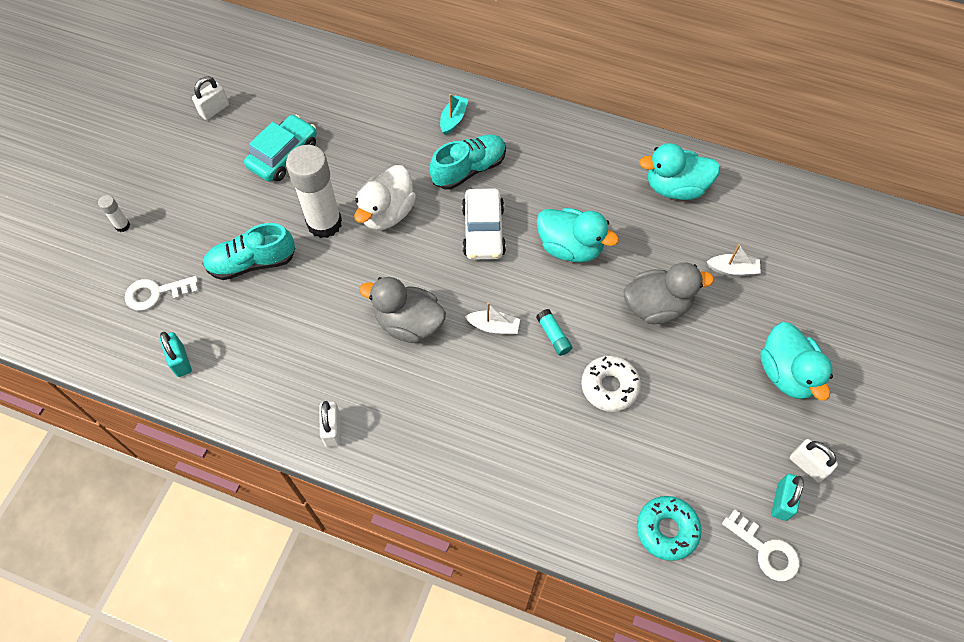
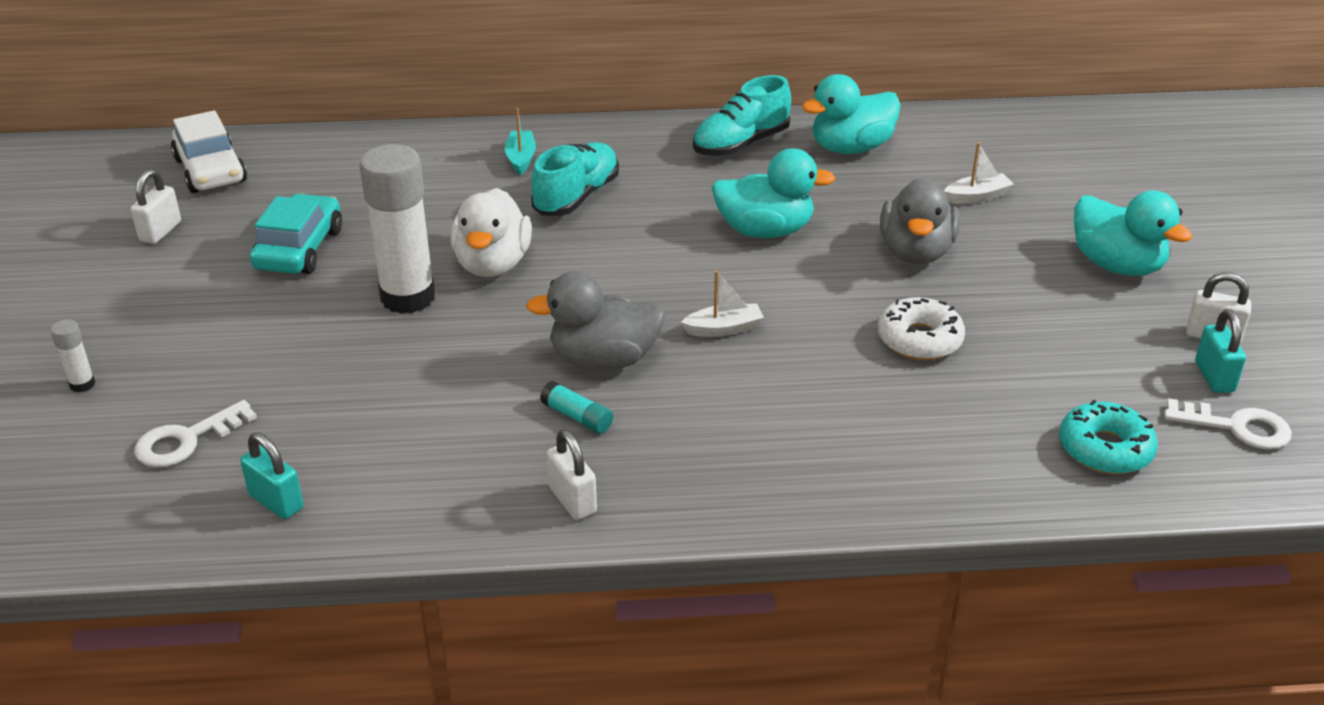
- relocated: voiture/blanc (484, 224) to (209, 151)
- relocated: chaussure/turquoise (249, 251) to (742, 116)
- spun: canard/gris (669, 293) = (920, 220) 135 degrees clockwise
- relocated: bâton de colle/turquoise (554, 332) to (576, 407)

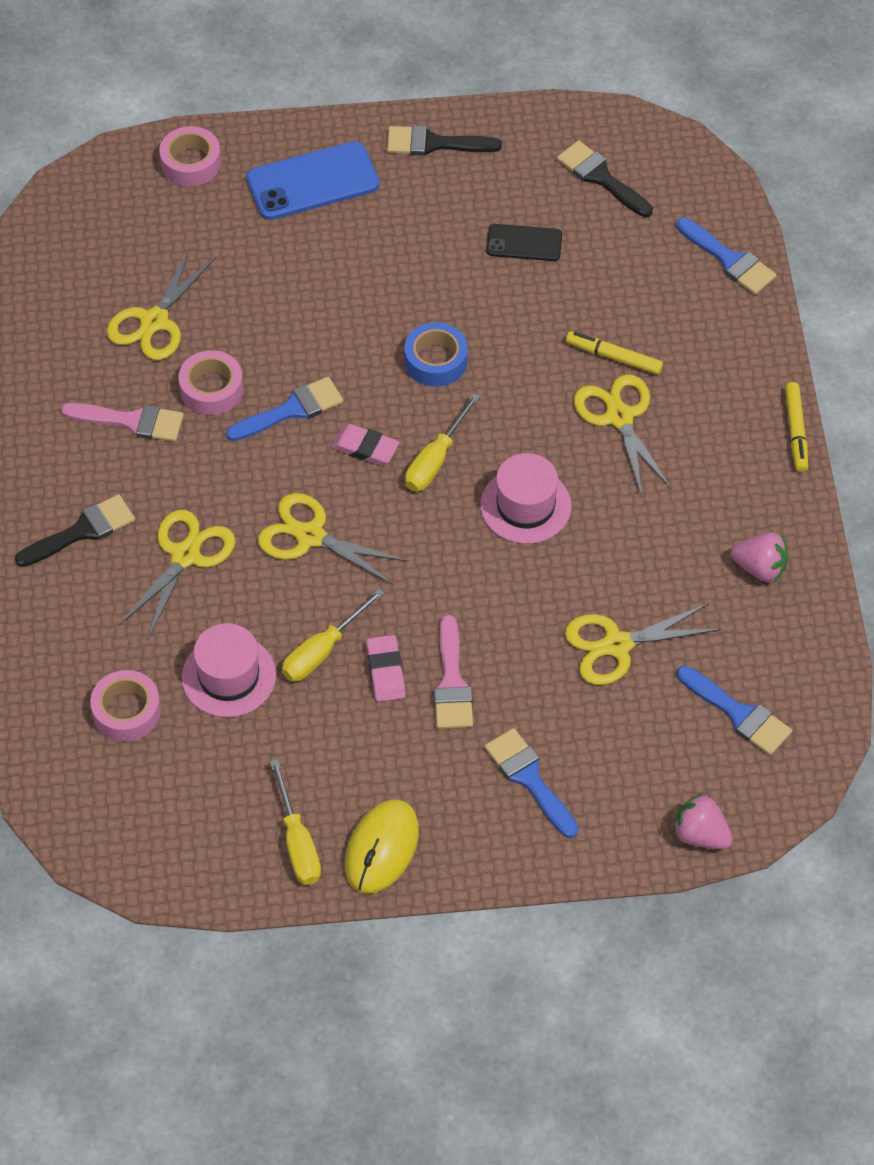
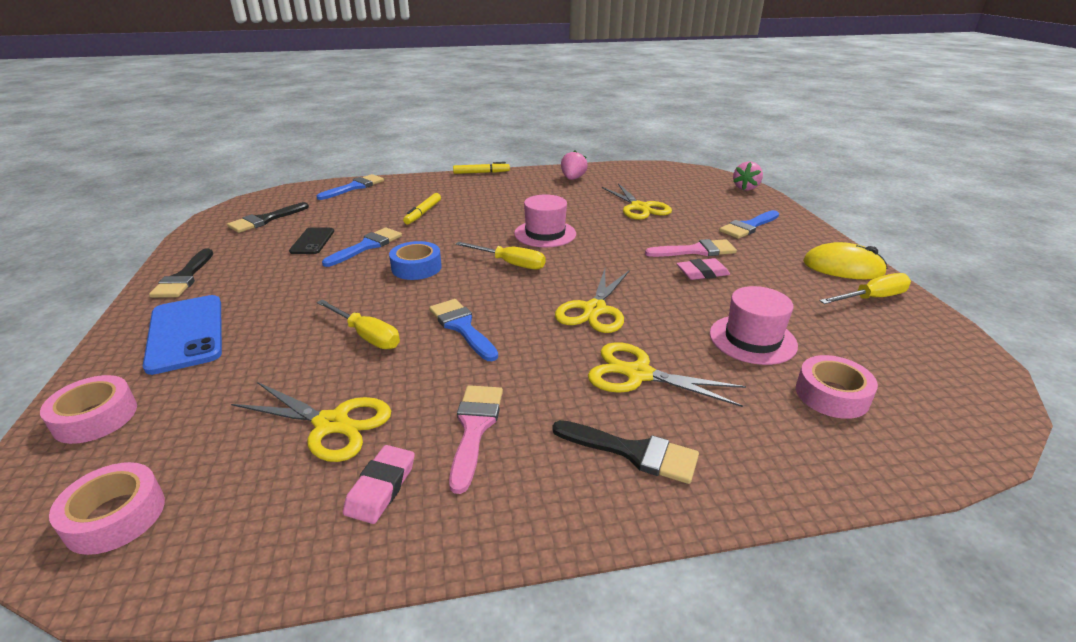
- relocated: ruban adhésif/rose (210, 382) to (107, 508)
- missing: ciseaux/jaune (623, 435)
- relocated: gomme/rose (365, 444) to (379, 484)
- spun: pinceau/noir (75, 530) = (625, 452) 150 degrees clockwise
- relocated: tournevis/jaune (333, 635) to (358, 324)
- relocated: pinceau/bleu (734, 710) to (362, 247)

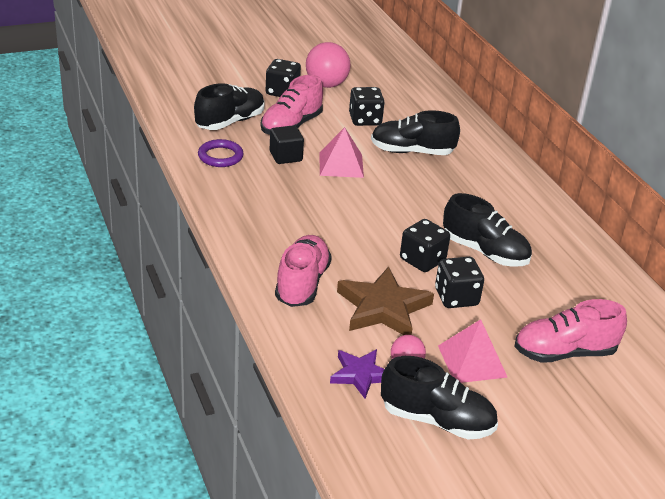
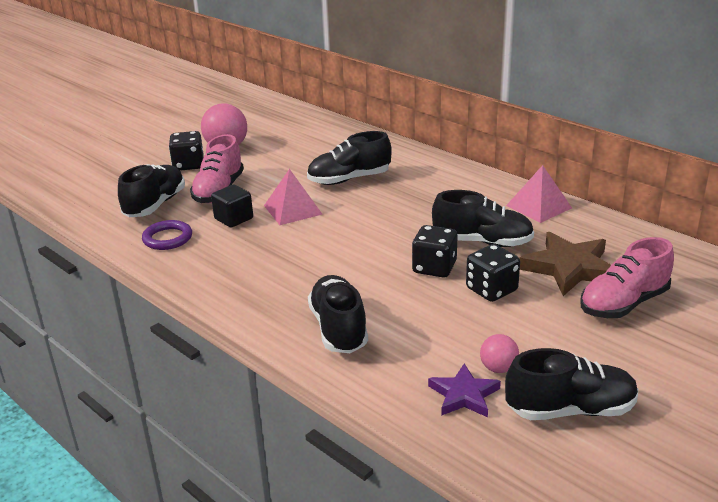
- missing: dé/noir (367, 106)
- colour: chaussure/rose (303, 271) to chaussure/noir (338, 314)
- relocated: étoile/marron (385, 300) to (565, 264)
- relocated: pyramide/rose (473, 351) to (539, 194)

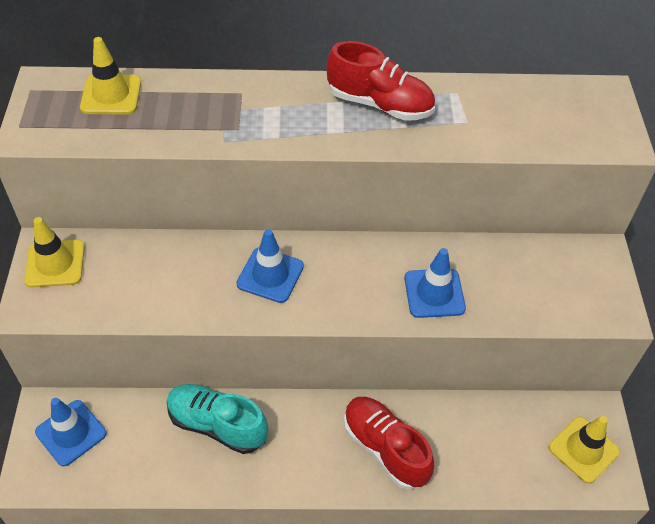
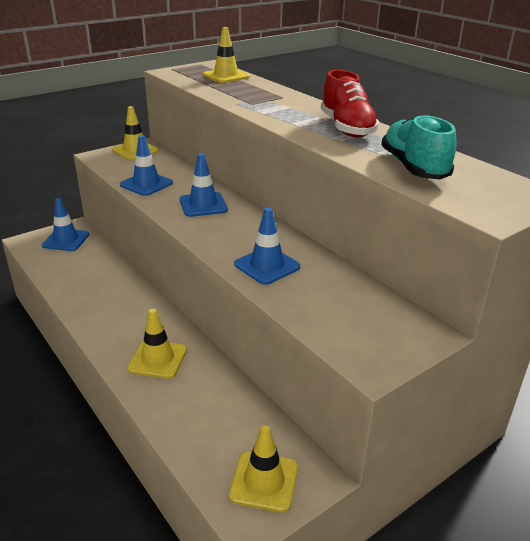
- relocated: chaussure/turquoise (217, 419) to (419, 147)
- exchanged: chaussure/rouge (389, 443) to cône de chantier/jaune (157, 344)
- appeared: cône de chantier/bleu (146, 165)

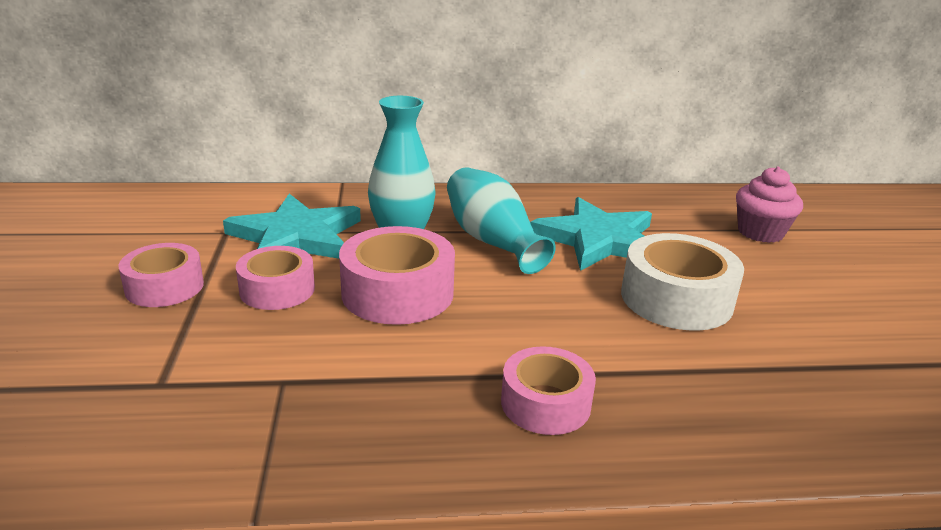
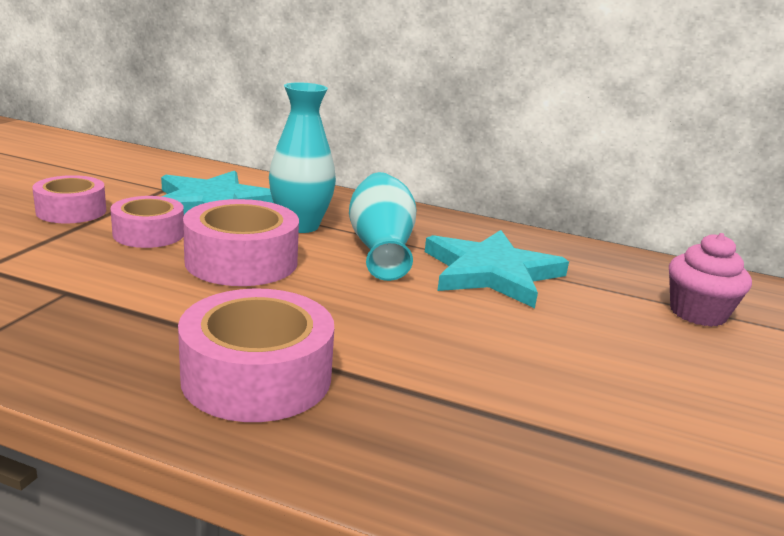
- missing: ruban adhésif/blanc (682, 282)
- size: ruban adhésif/rose (548, 390) = (256, 355) x1.53

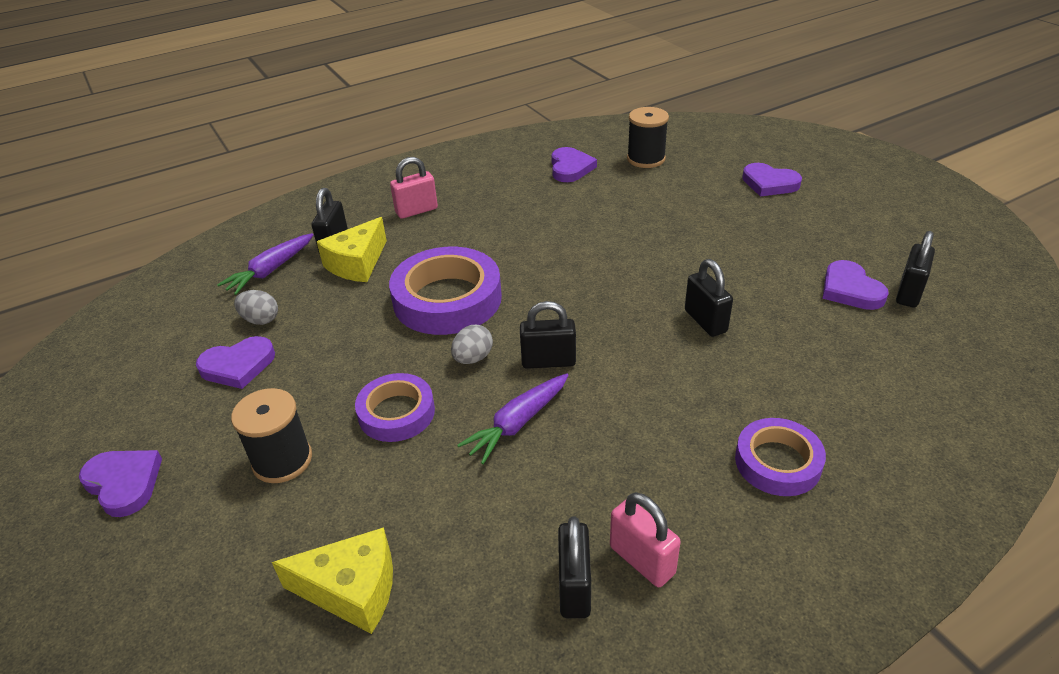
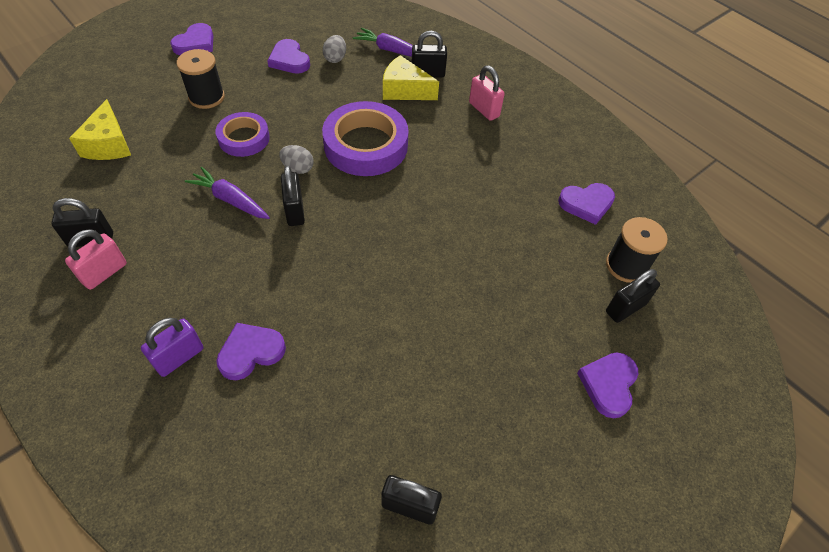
- relocated: cadenas/noir (709, 298) to (633, 296)
- relocated: cœur/violet (856, 285) to (251, 351)
- exchanged: ruban adhésif/violet (780, 457) to cadenas/violet (172, 347)

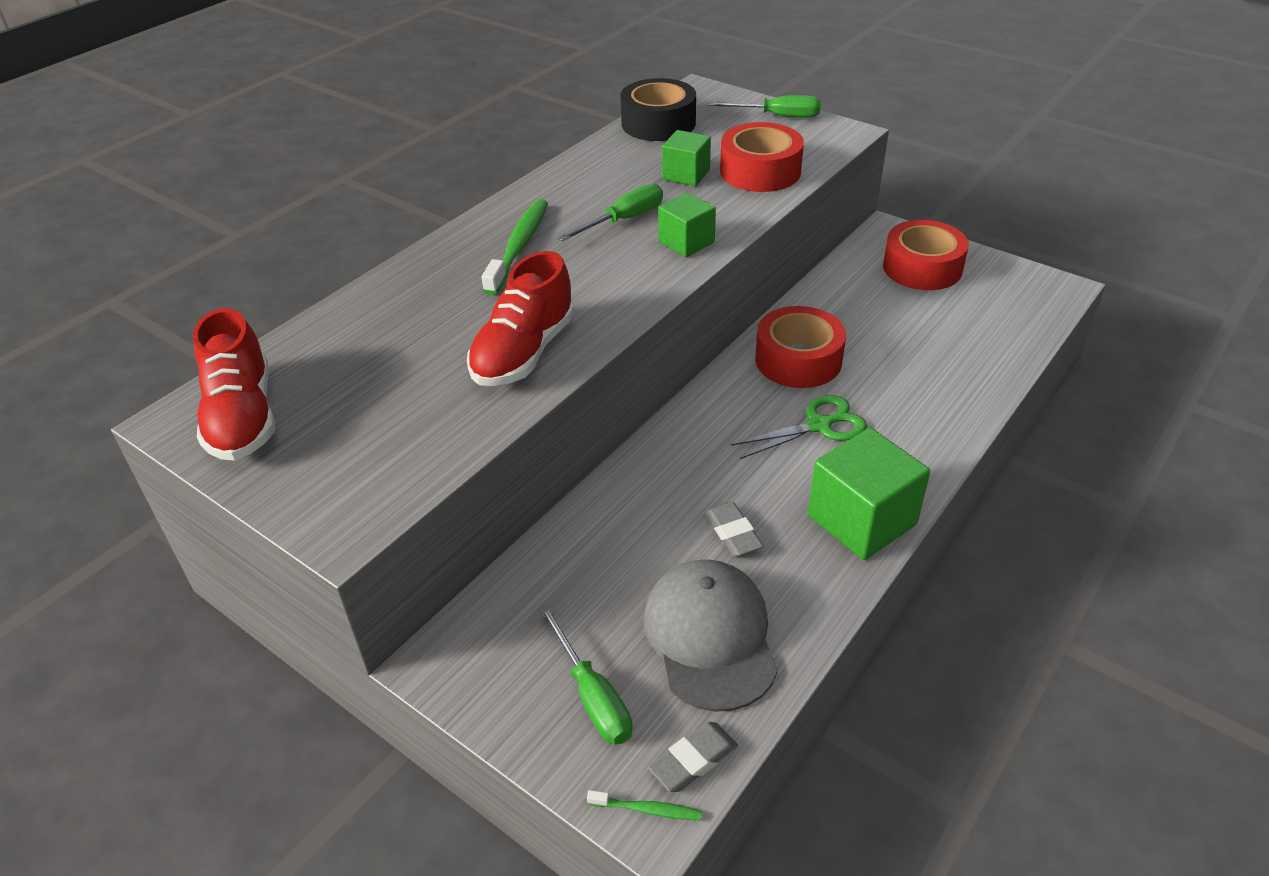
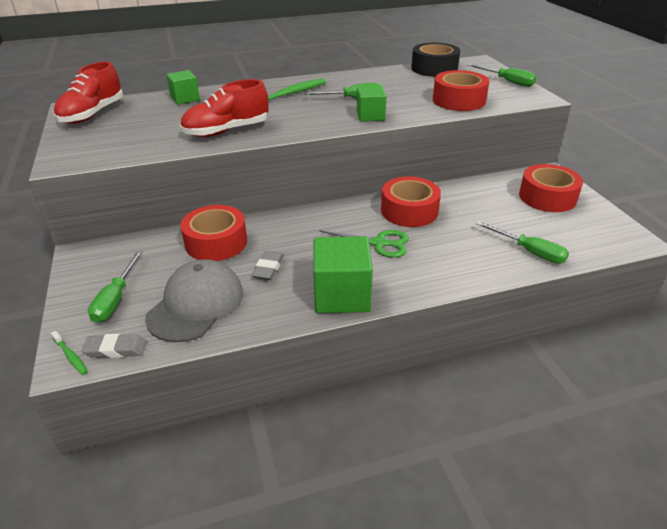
- relocated: cube/vert (686, 158) to (183, 87)
- appeared: ruban adhésif/rouge (214, 233)
- appeared: tournevis/vert (522, 242)

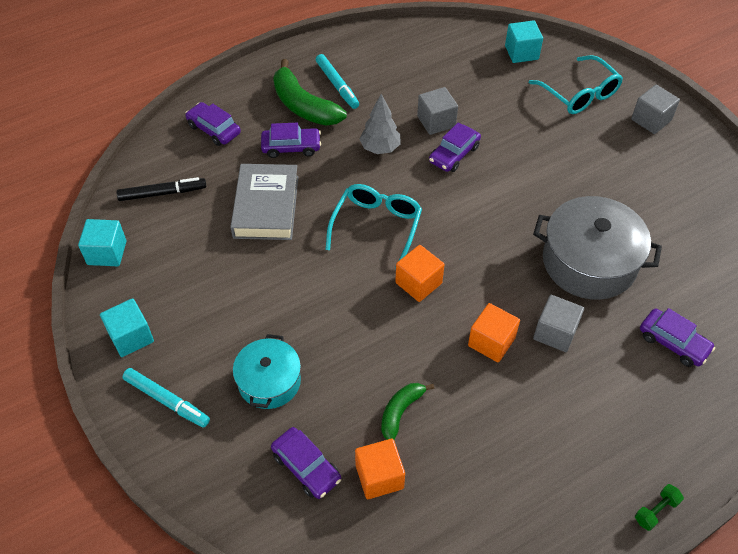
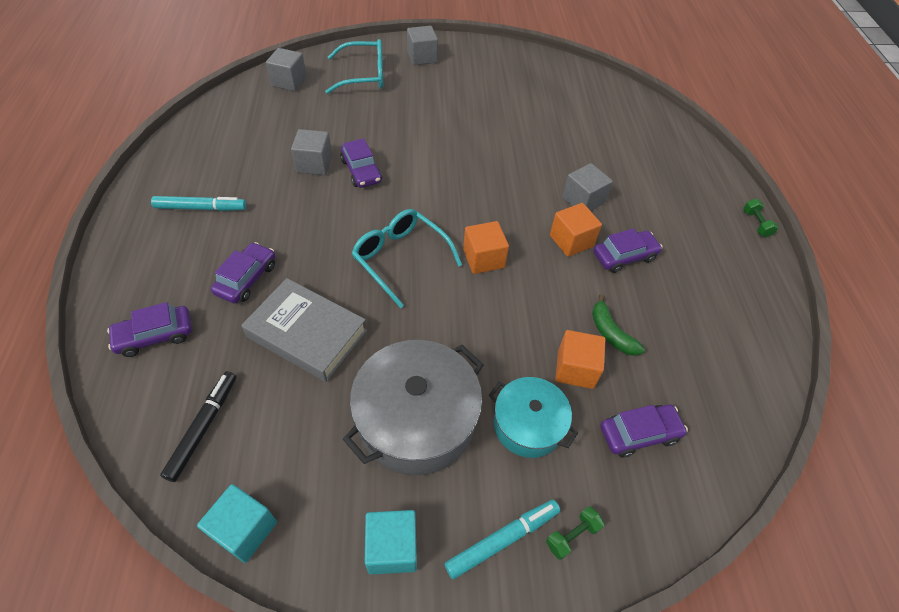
- colour: cube/turquoise (524, 41) to cube/gris (286, 69)
- missing: banane/vert (310, 92)
- missing: arbre/gris (380, 124)
- relocated: marmite/gris (597, 248) to (413, 408)
- relocated: voiture/violet (677, 337) to (628, 250)
- relocated: cube/orange (380, 469) to (580, 359)
- appeared: haltère/vert (575, 533)

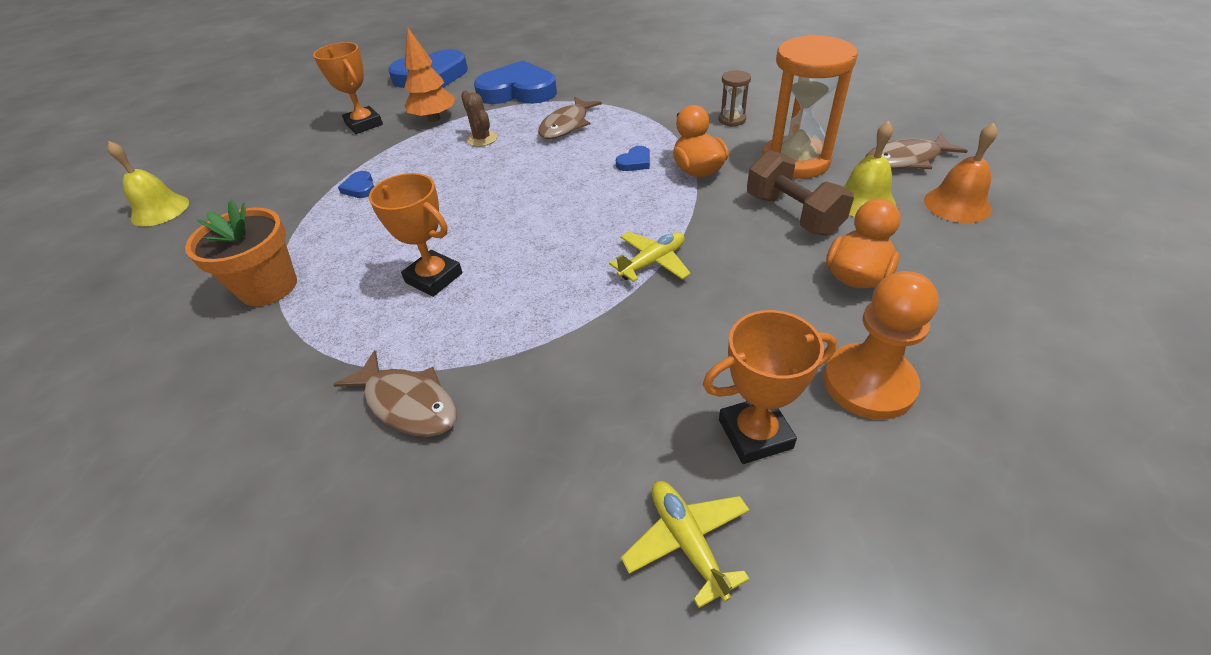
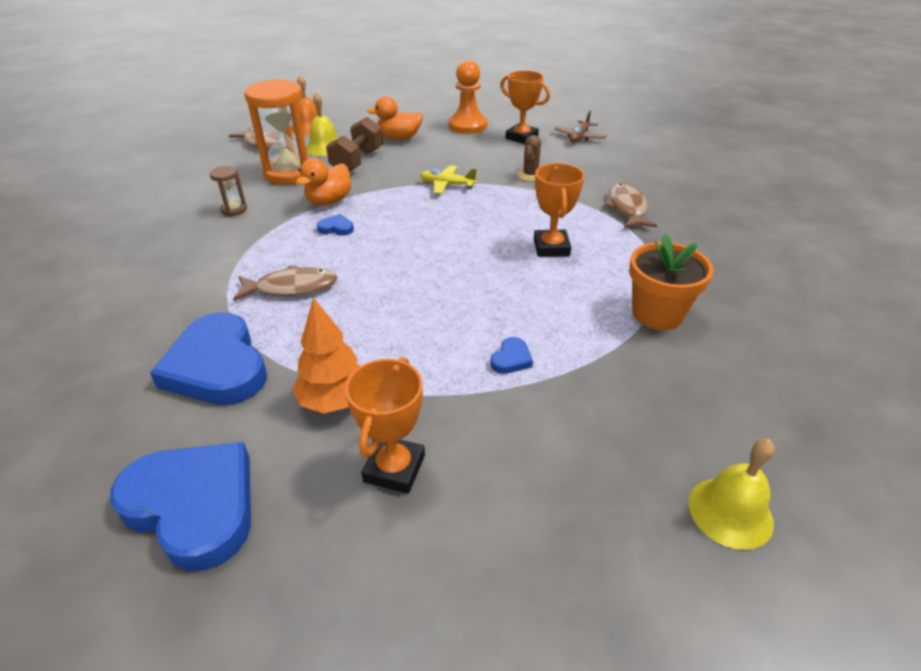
- relocated: cactus/marron (479, 119) to (529, 158)
- colour: avion/jaune (685, 544) to avion/marron (580, 127)

